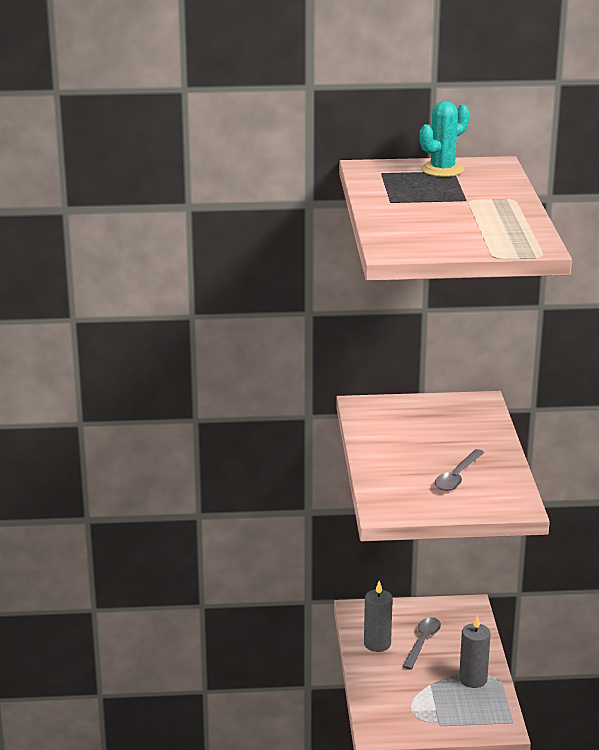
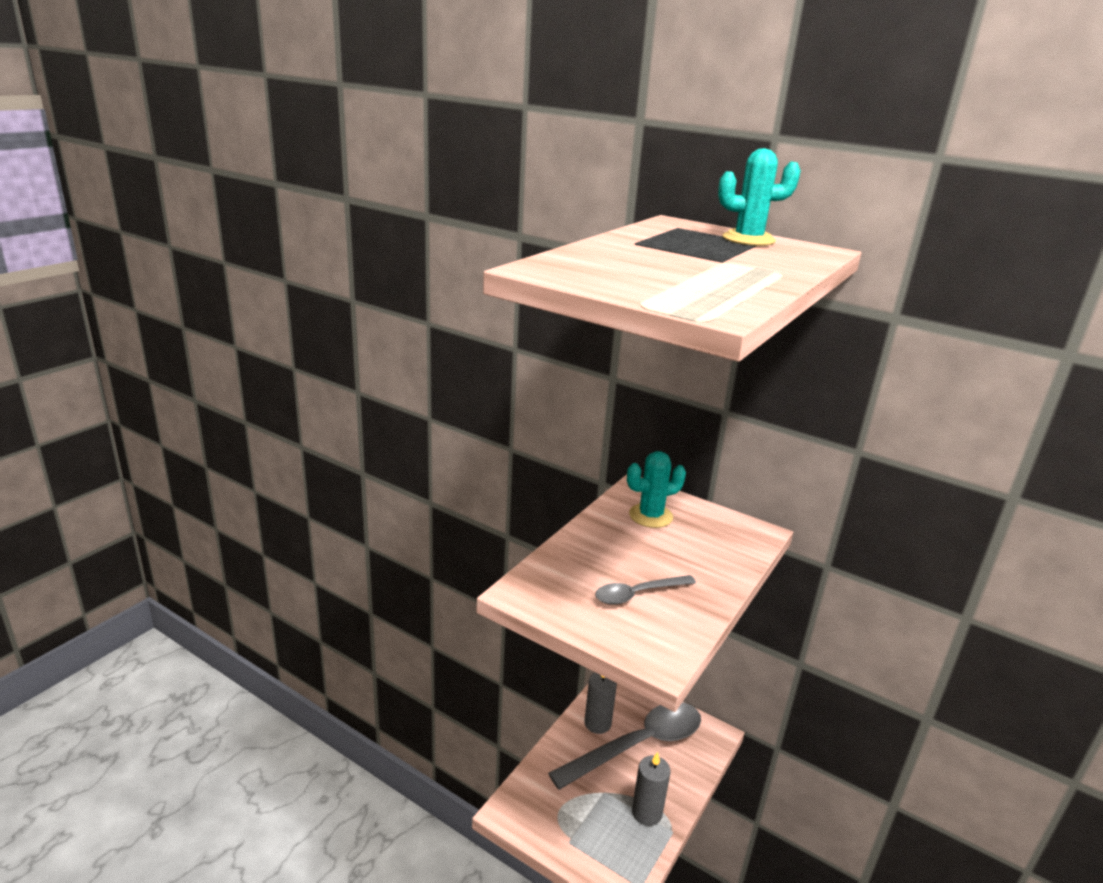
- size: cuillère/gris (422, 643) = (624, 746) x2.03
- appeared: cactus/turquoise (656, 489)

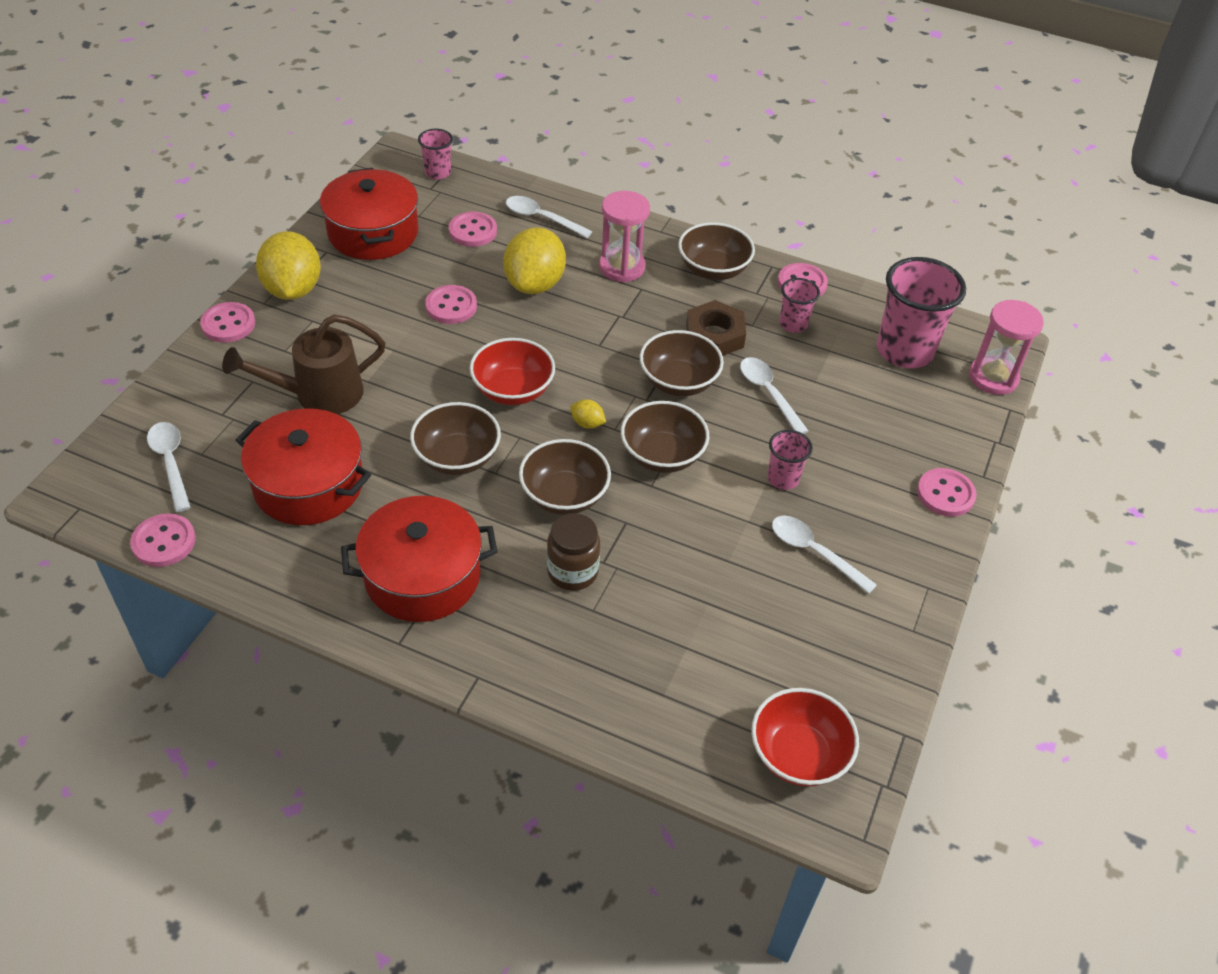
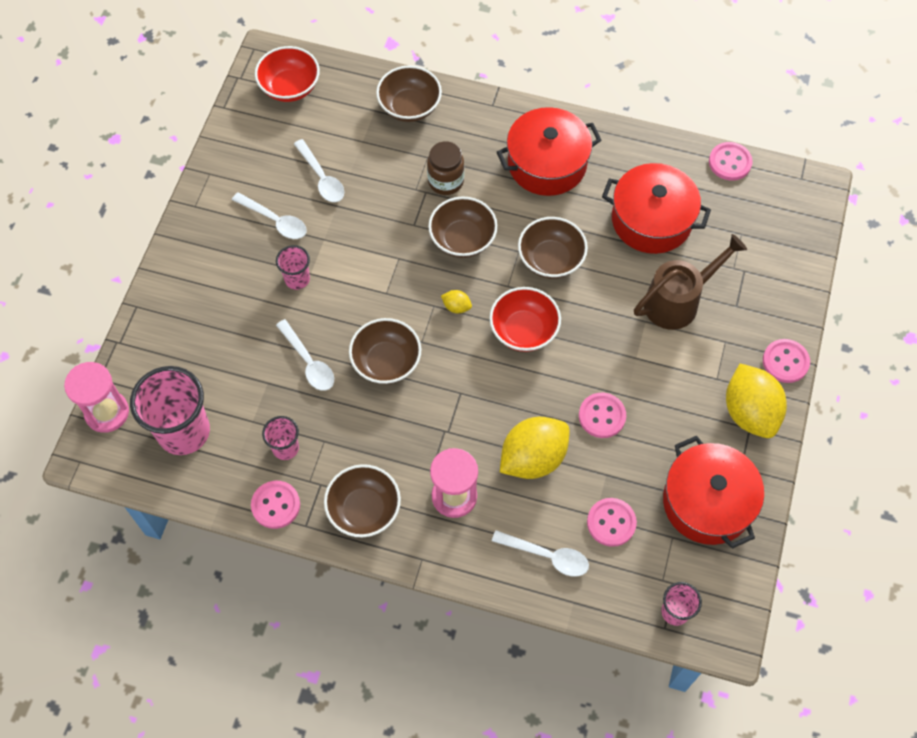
- spun: citron/jaune (534, 260) = (535, 448) 45 degrees clockwise
- missing: écrou/marron (716, 328)
- relocated: bol/marron (665, 437) to (409, 93)
- relocated: cuillère/blanc (169, 467) to (319, 170)
- missing: bouton/rose (946, 492)

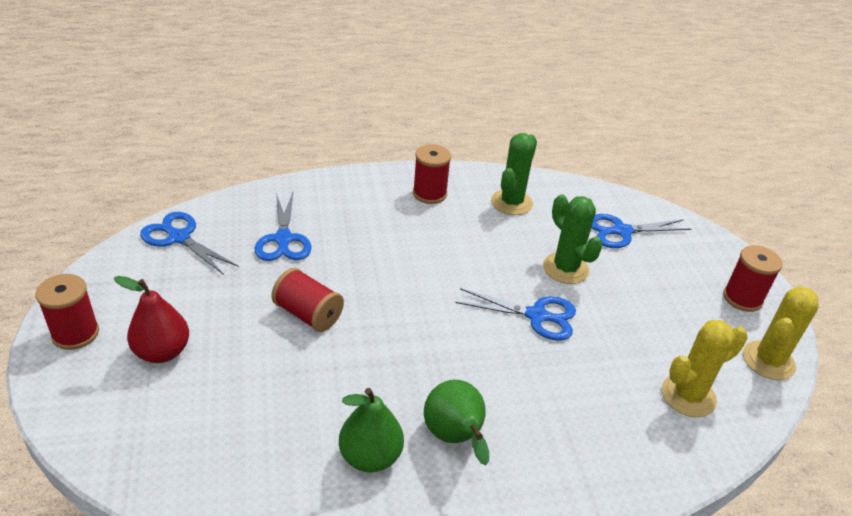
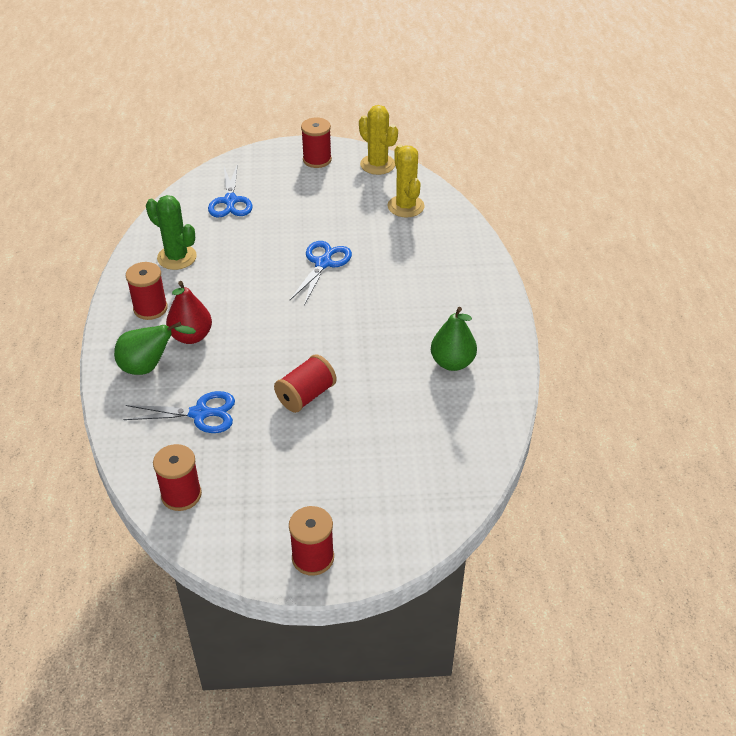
- missing: cactus/vert (573, 239)
- exchanged: ciseaux/bleu (189, 243) to bobine/rouge (177, 477)
- relocated: poire/rouge (151, 319) to (189, 312)
- relocated: poire/vert (456, 422) to (155, 348)

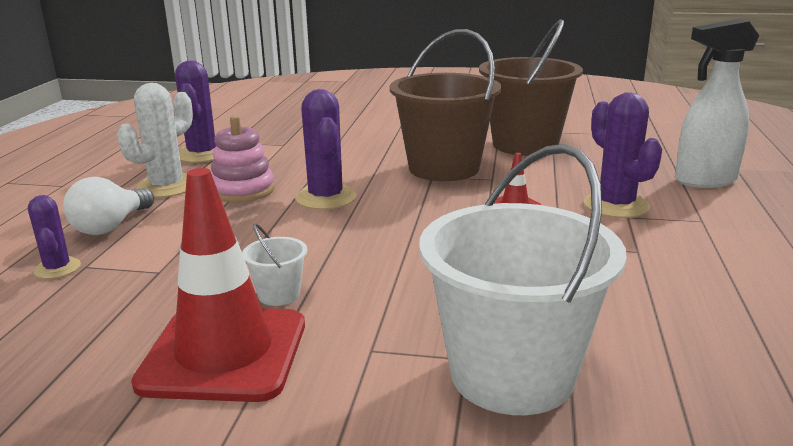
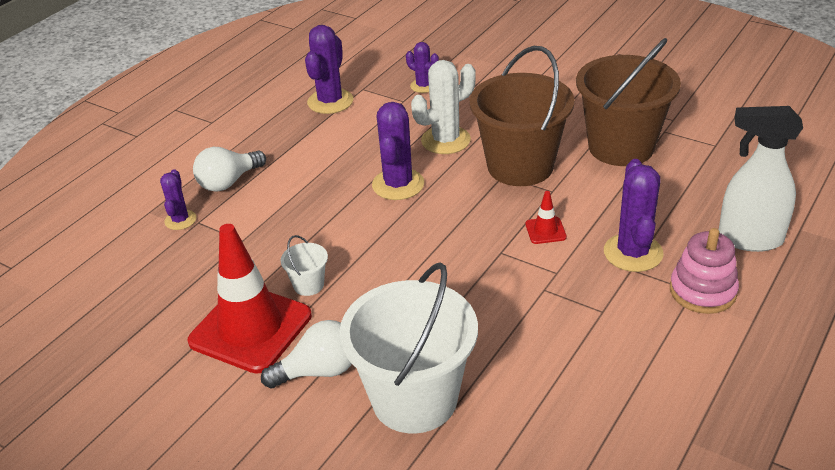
- relocated: cactus/blanc (155, 140) to (443, 107)
- relocated: jouet à empiler/rose (243, 159) to (704, 271)
- appeared: cactus/violet (422, 67)
- appeared: ampoule/blanc (306, 354)

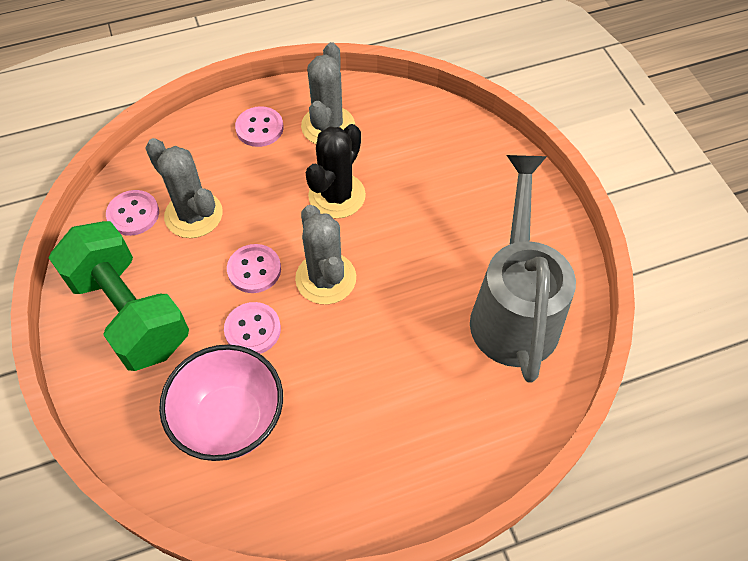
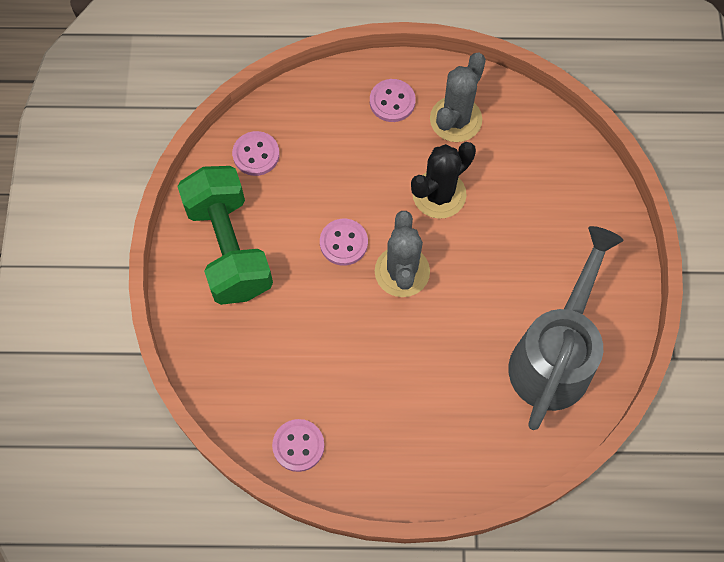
- missing: cactus/gris (184, 188)
- relocated: bouton/rose (252, 328) to (298, 445)
- missing: bol/rose (221, 402)

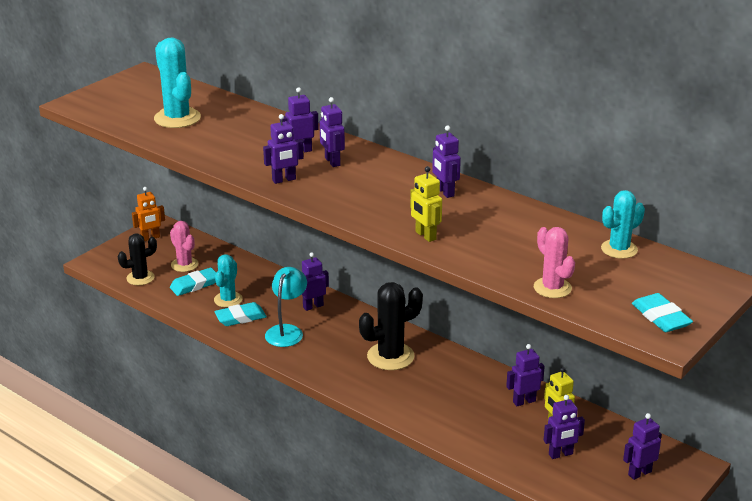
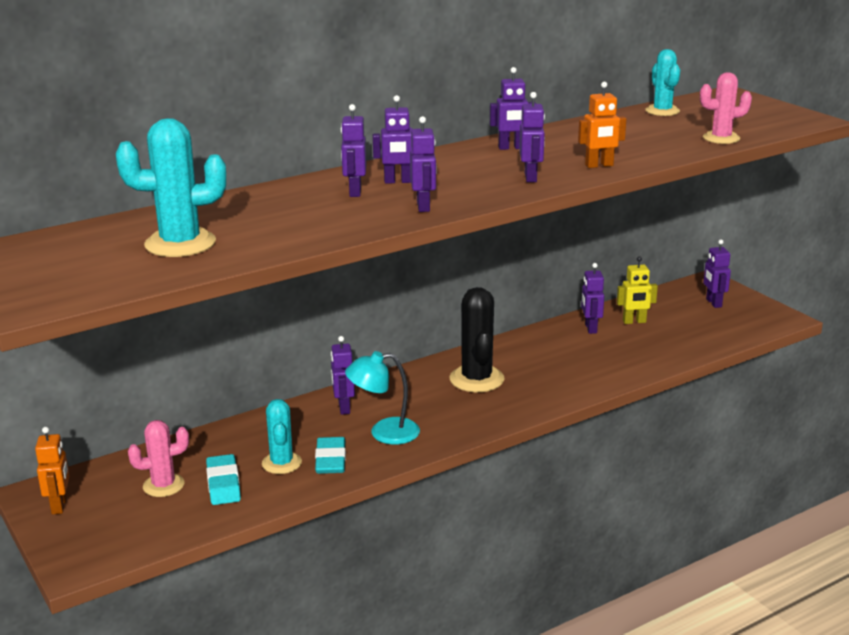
- colour: robot/jaune (426, 204) to robot/orange (602, 125)
- missing: cactus/noir (137, 259)
- spun: cactus/turquoise (228, 281) = (282, 436) 45 degrees clockwise
- spun: lampe/turquoise (286, 307) = (382, 398) 45 degrees counterclockwise
- missing: gomme/turquoise (662, 312)
- relocated: robot/violet (564, 427) to (532, 137)

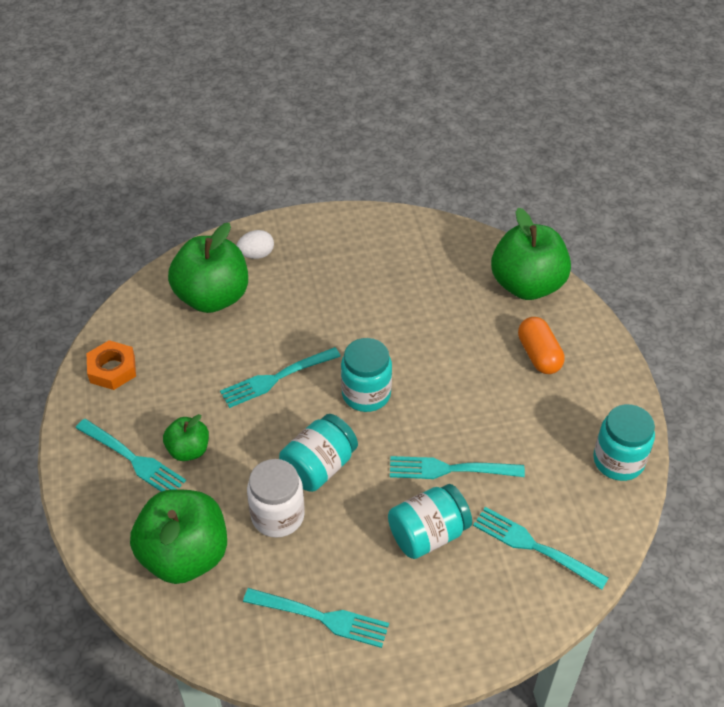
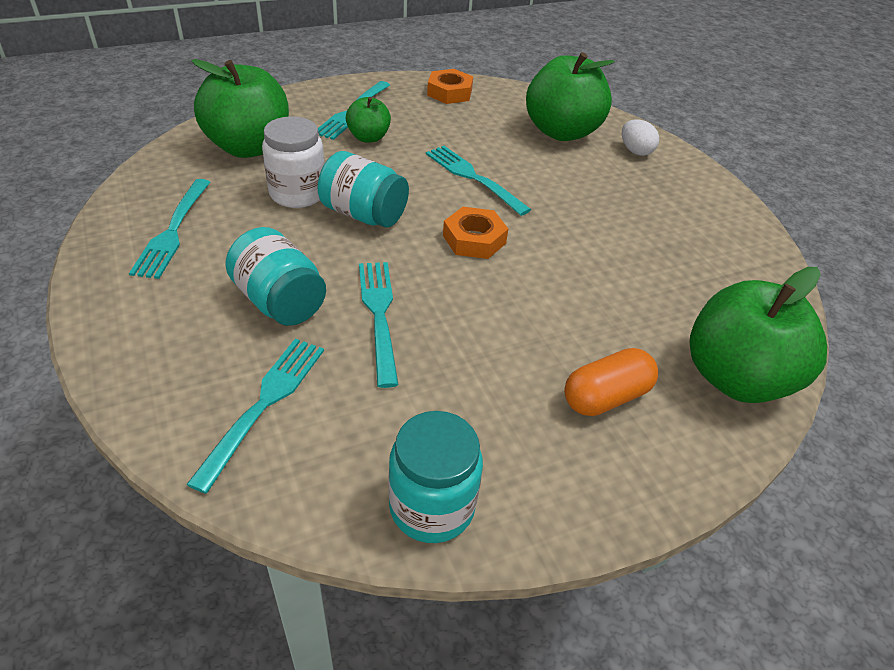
- exchanged: bocal/turquoise (366, 375) to écrou/orange (475, 233)

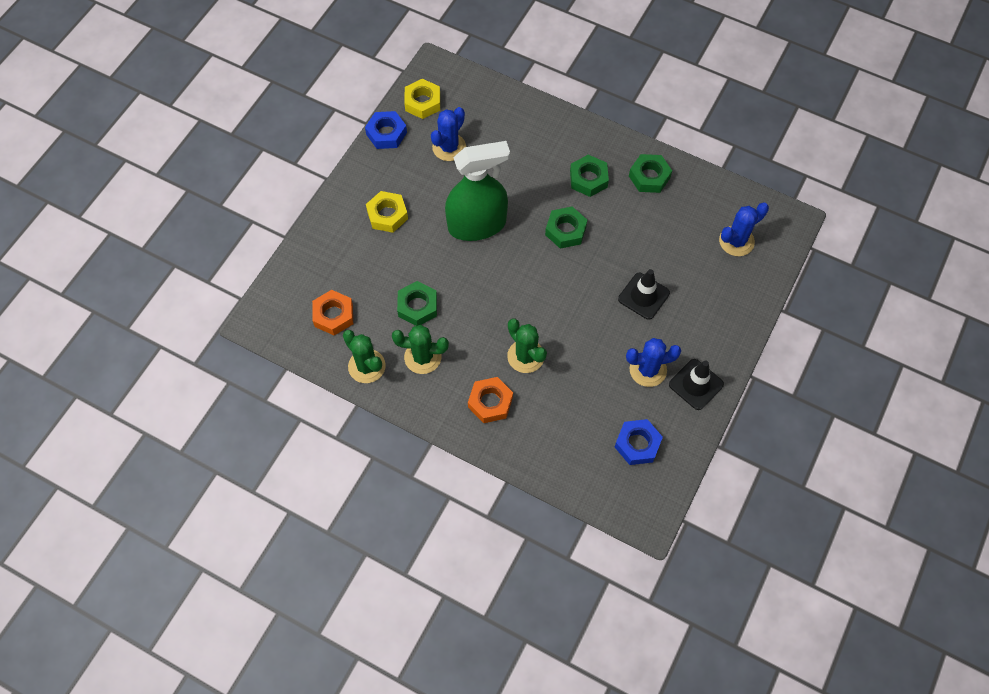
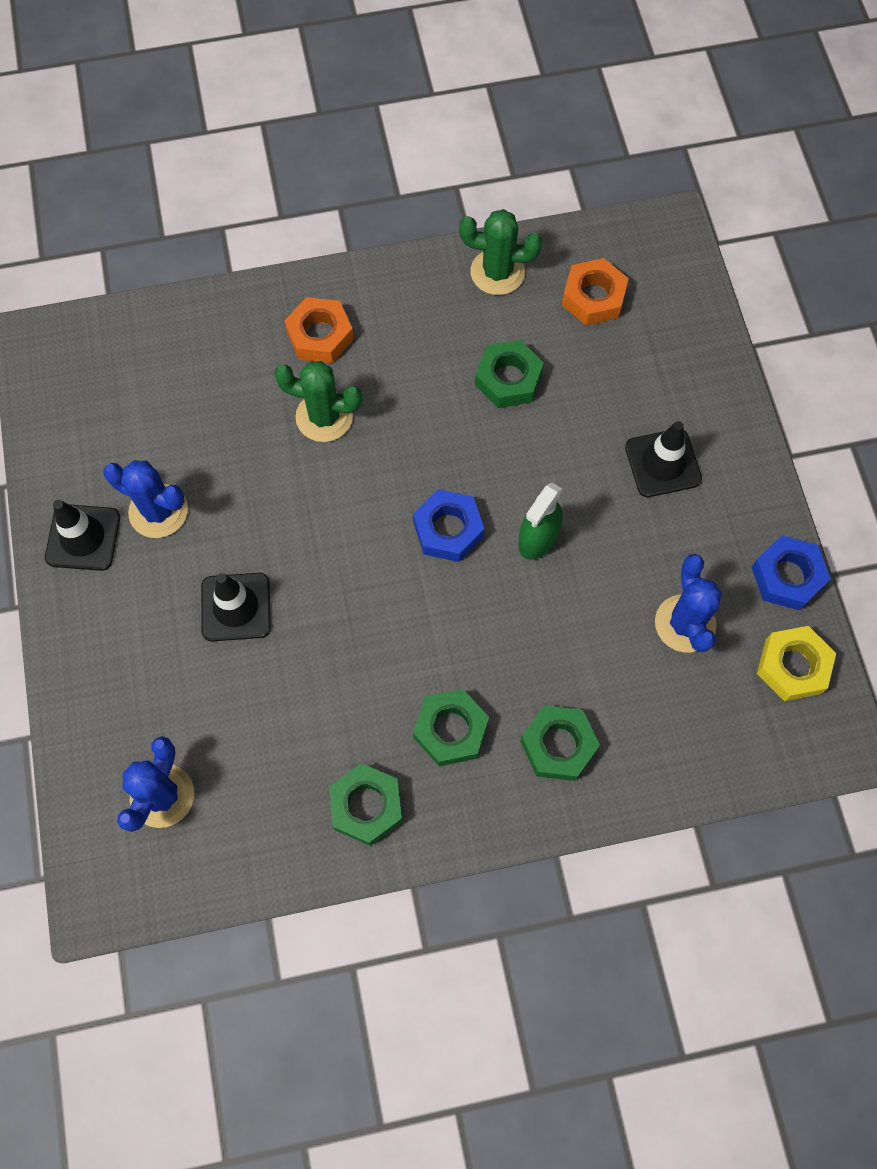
- size: vaporisateur/vert (477, 191) = (540, 521) x0.52
- exchanged: écrou/jaune (387, 212) to cône de chantier/noir (663, 459)
- relocated: écrou/vert (566, 228) to (560, 743)
- missing: cactus/vert (420, 349)
- spun: cactus/bleu (653, 362) = (145, 499) 75 degrees clockwise
- relocated: écrou/bleu (639, 442) to (448, 525)

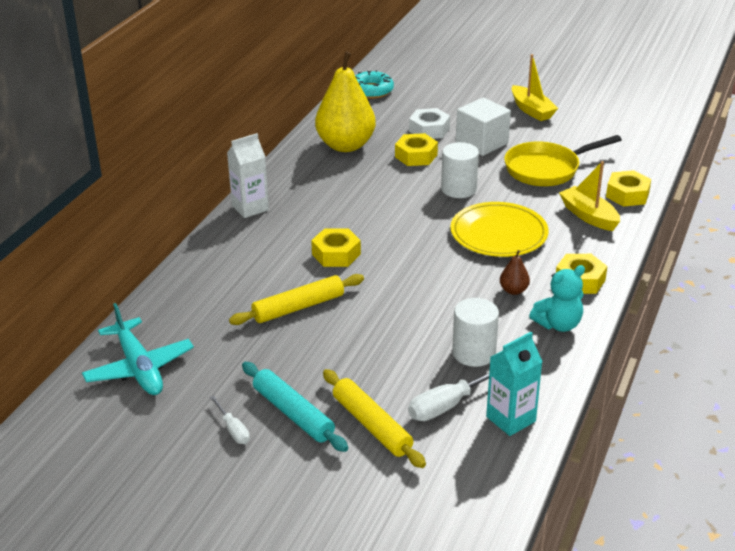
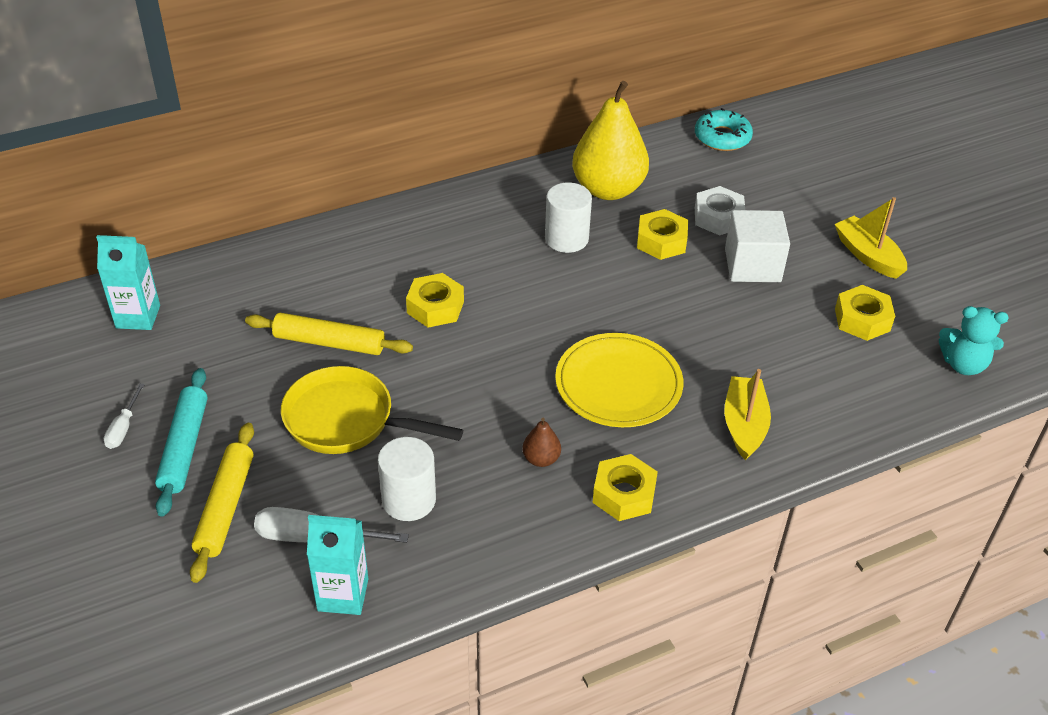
- spun: bateau/jaune (535, 87) = (871, 238) 135 degrees clockwise
- missing: brique de lait/blanc (248, 175)
- relocated: poêle/jaune (563, 160) to (372, 410)
- relocated: cylindre/blanc (460, 170) to (568, 218)
- relocated: écrou/jaune (628, 188) to (865, 313)
- relocated: ours en peluche/turquoise (557, 298) to (974, 340)
- exchanged: avion/turquoise (138, 349) to brique de lait/turquoise (128, 282)

